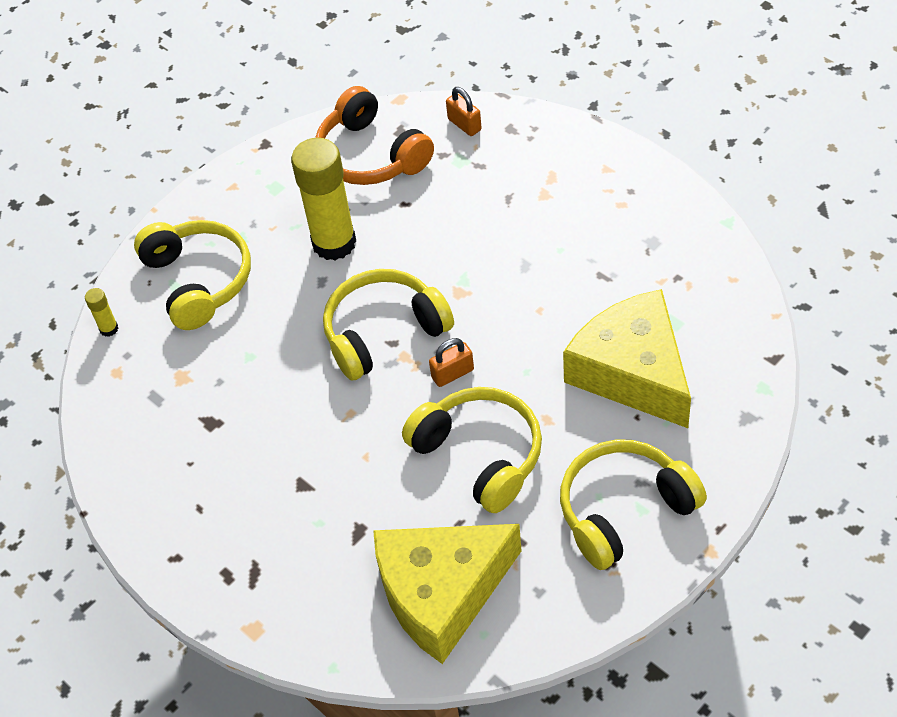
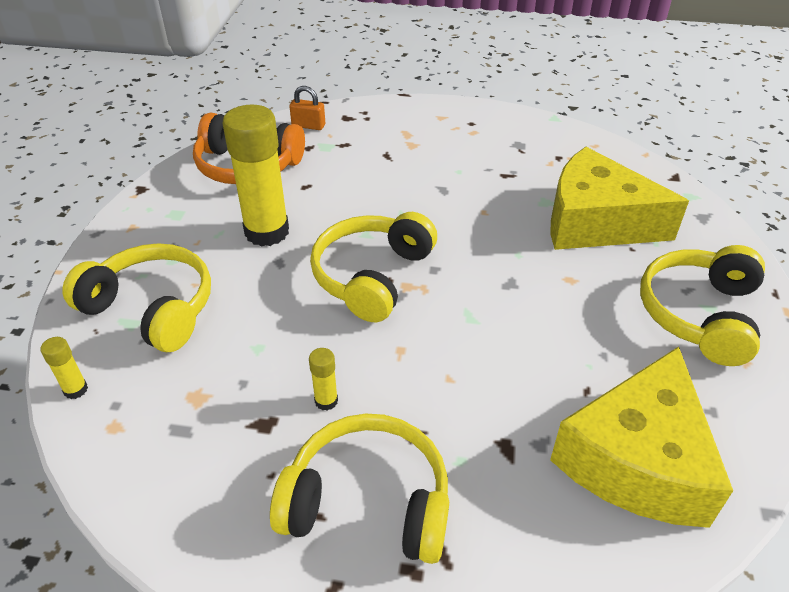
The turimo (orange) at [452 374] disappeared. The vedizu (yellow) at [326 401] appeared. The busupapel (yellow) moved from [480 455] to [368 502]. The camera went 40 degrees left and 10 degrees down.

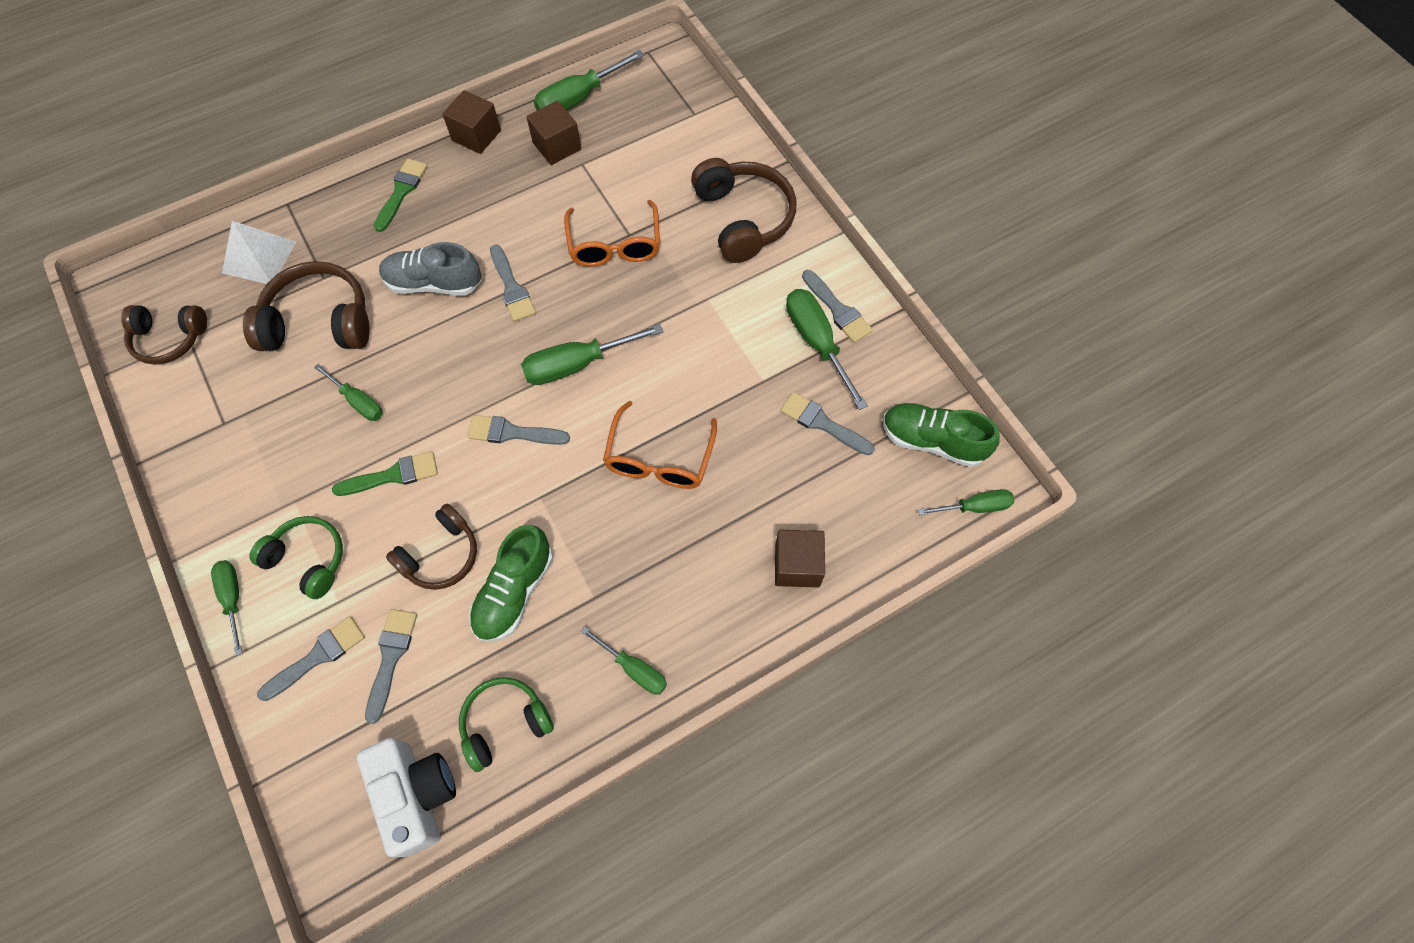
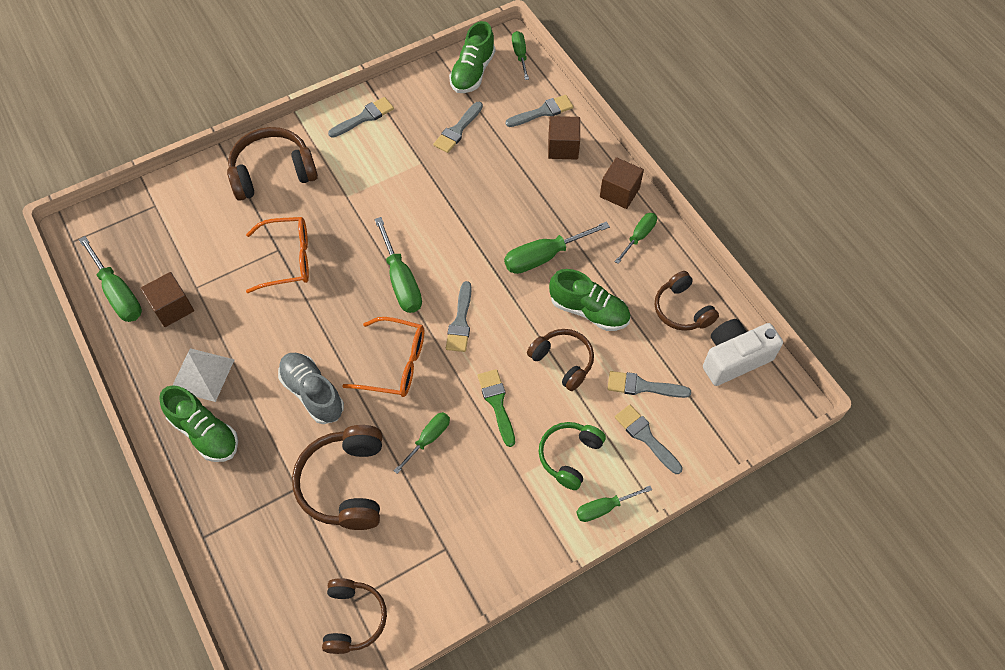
The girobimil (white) moved from [259 257] to [202 374]. The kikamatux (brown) moved from [476 135] to [619 192]. The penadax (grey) moved from [512 288] to [543 112]. The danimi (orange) moved from [659 459] to [395 364]. The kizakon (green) moved from [817 343] to [544 256]. The penadax (green) at [401 192] was replaced by the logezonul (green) at [205 432]. The busupapel (green) at [505 723] became the busupapel (brown) at [682 309]. The logezonul (grey) at [434 283] turned 135 degrees clockwise. The camera went 90 degrees left and 5 degrees down.

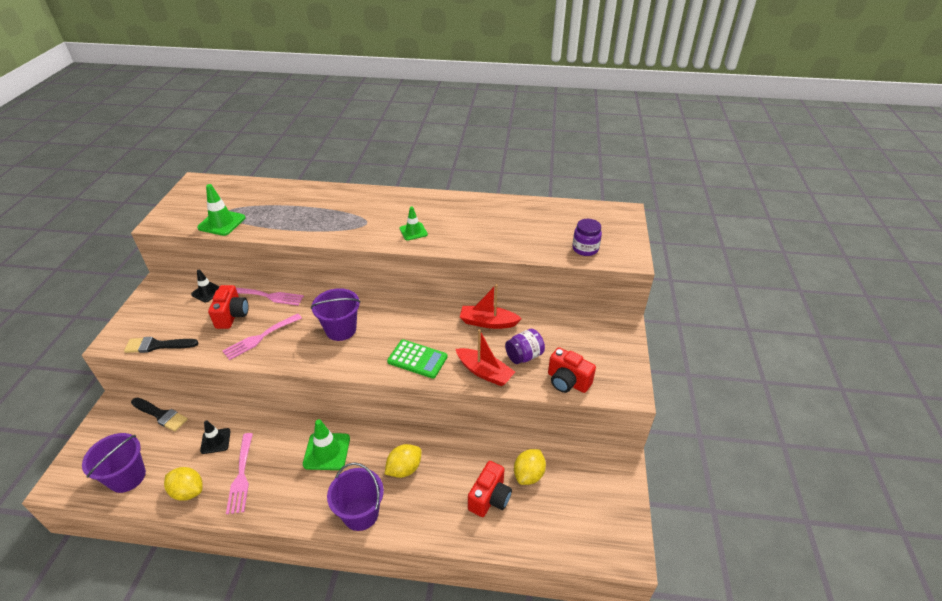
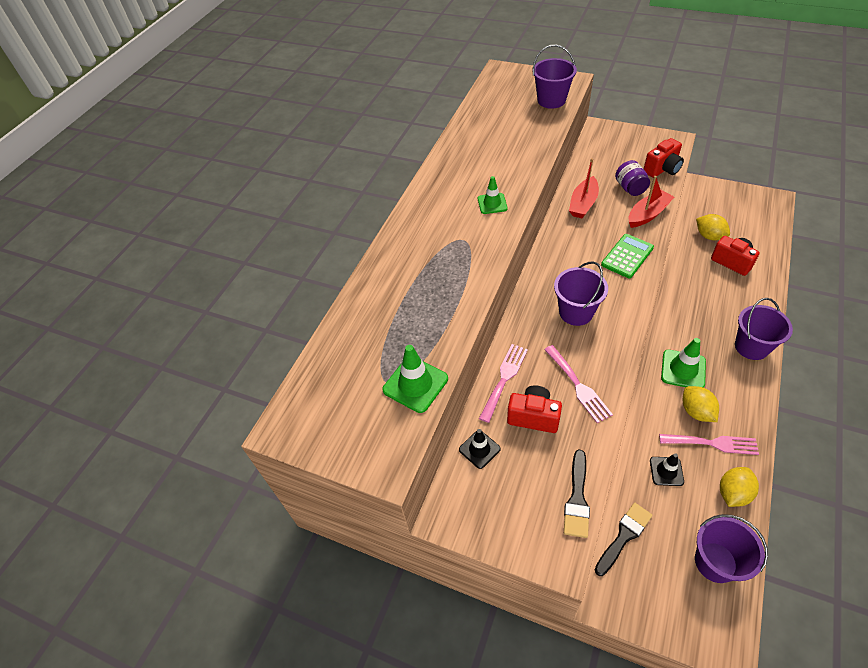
The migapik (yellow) moved from [404 469] to [696 411]. The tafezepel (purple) at [585 249] was replaced by the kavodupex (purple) at [551 100]. The camera went 70 degrees left and 10 degrees up.

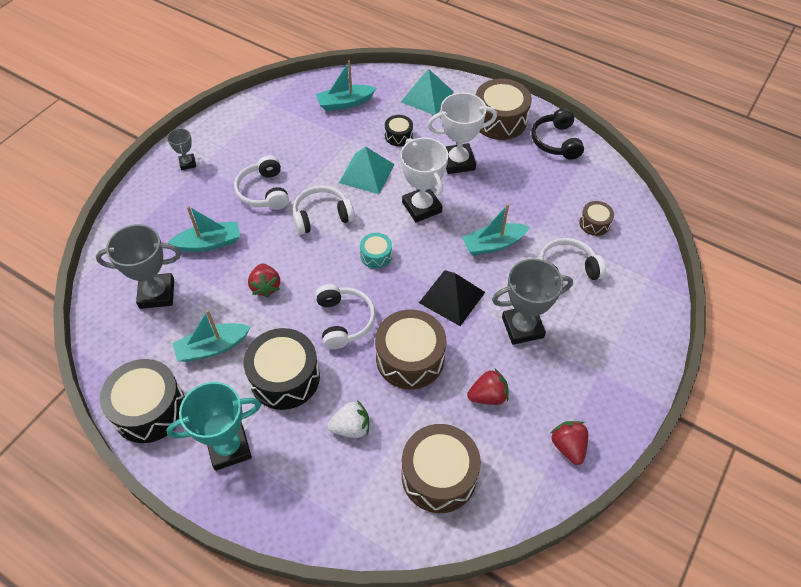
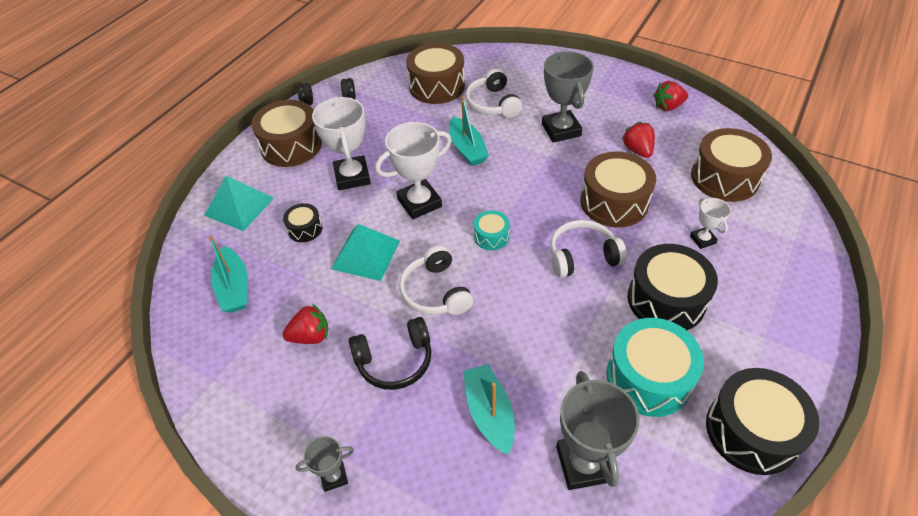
The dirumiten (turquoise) at [229 448] disappeared. The girobimil (black) at [452 297] disappeared. The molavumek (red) moved from [265 287] to [310 336]. The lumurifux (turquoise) at [212 347] was replaced by the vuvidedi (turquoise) at [648 378]. The molavumek (white) at [351 427] was replaced by the dirumiten (white) at [702 239]. The busupapel (white) at [264 192] became the busupapel (black) at [395 361]. The vuvidedi (brown) at [594 223] changed to 1.97 times the size. The camera went 90 degrees left and 5 degrees down.

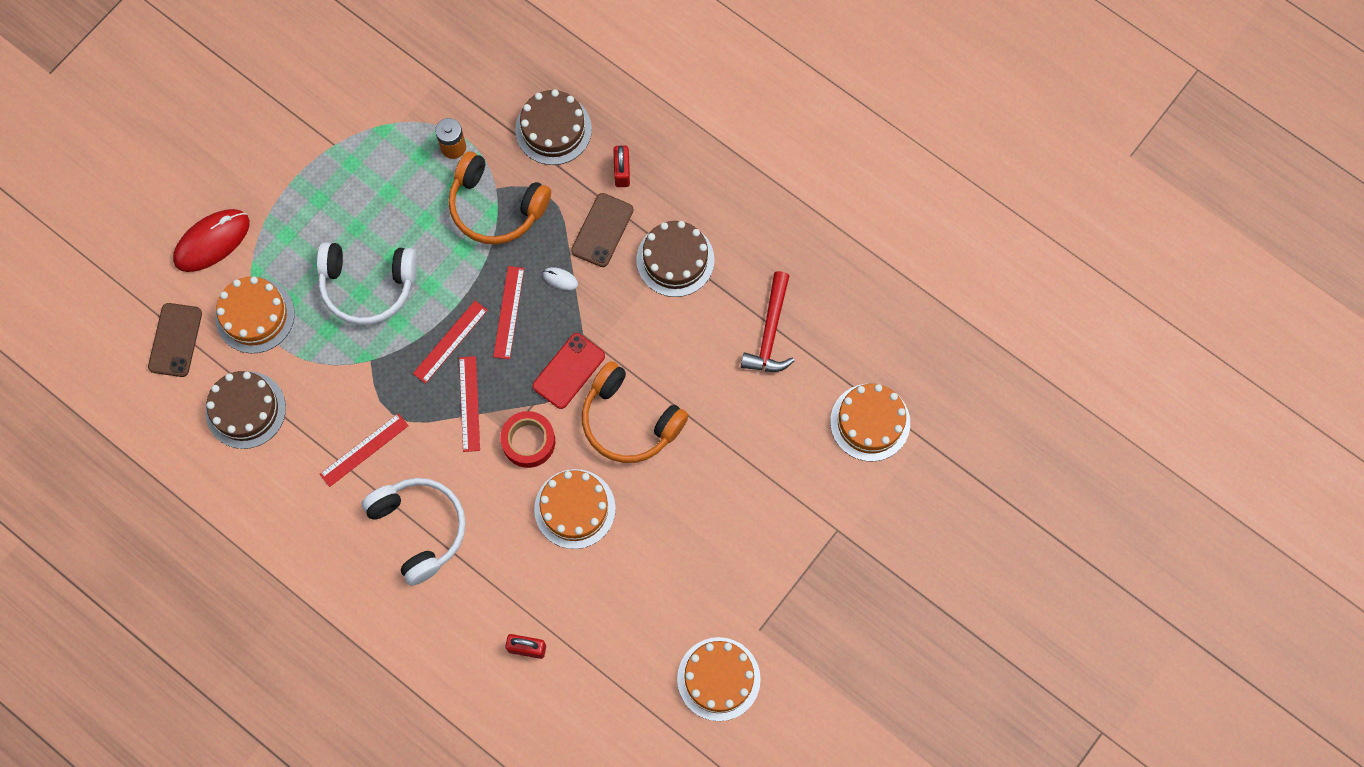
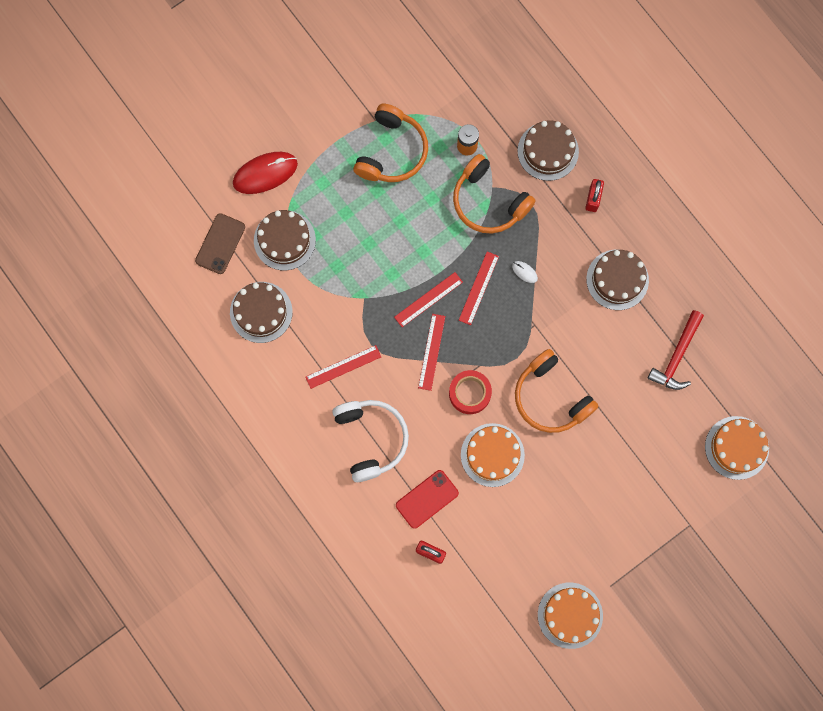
The busupapel (white) at [368 286] disappeared. The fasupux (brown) at [602 230] disappeared. The busupapel (orange) at [392 151] appeared. The fasupux (red) moved from [568 371] to [427 499]. The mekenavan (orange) at [255 315] became the mekenavan (brown) at [284 240]. The camera went 15 degrees right and 5 degrees up.

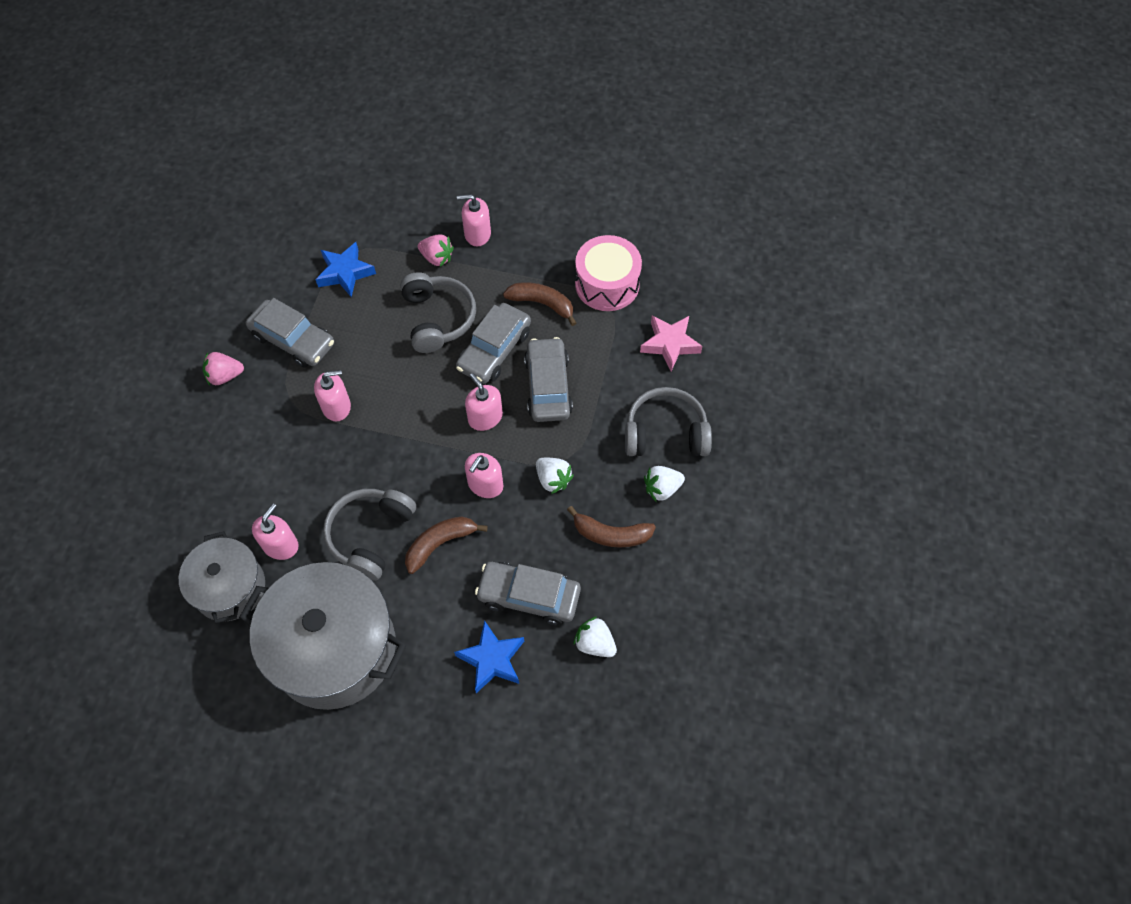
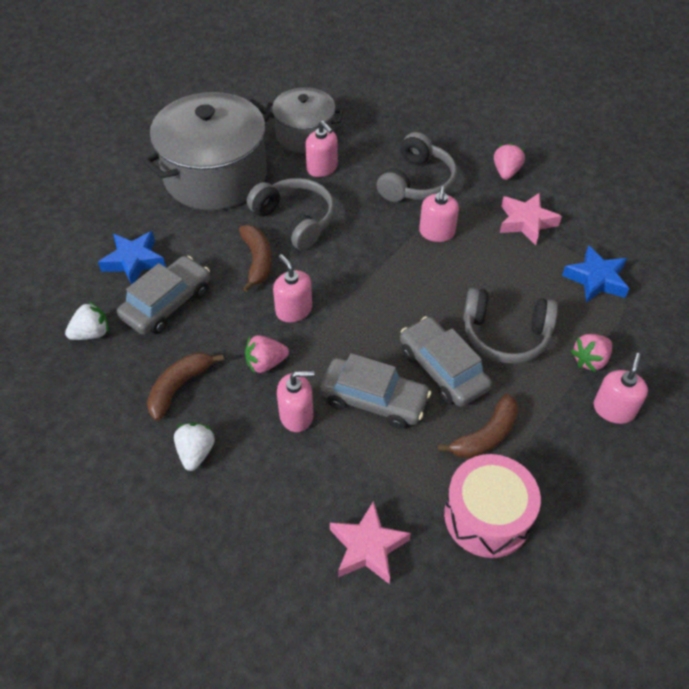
The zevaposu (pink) moved from [485 417] to [296 415]. The busupapel (grey) moved from [665 433] to [417 182]. The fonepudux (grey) at [293 340] was replaced by the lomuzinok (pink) at [526 222]. The molavumek (white) at [553 479] became the molavumek (pink) at [266 363]. The camera went 115 degrees right and 10 degrees down.

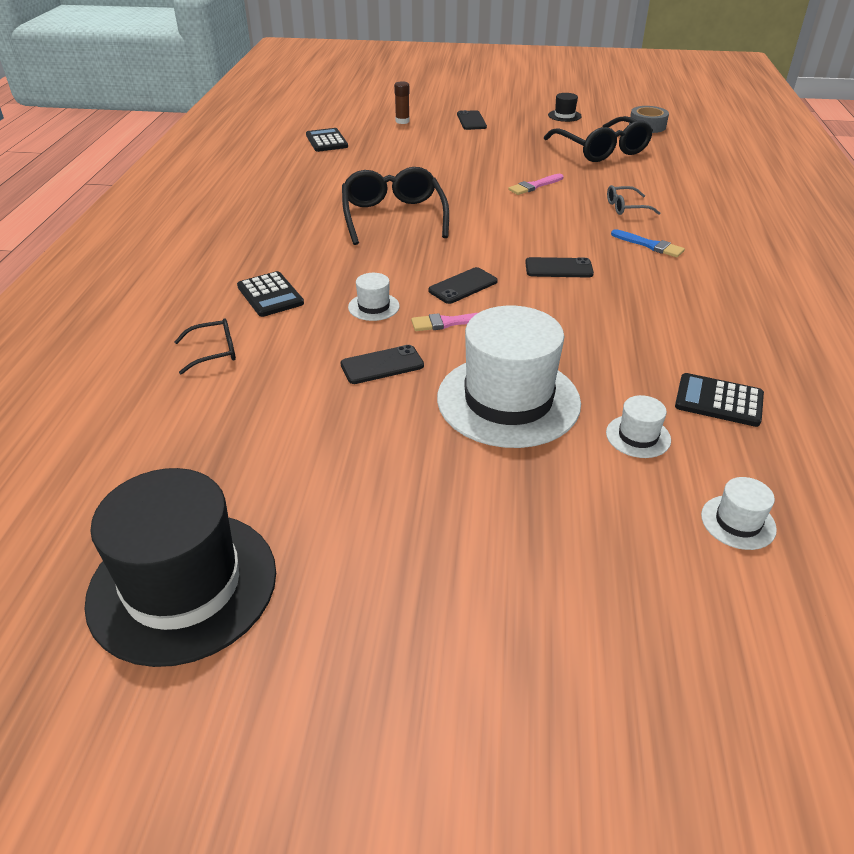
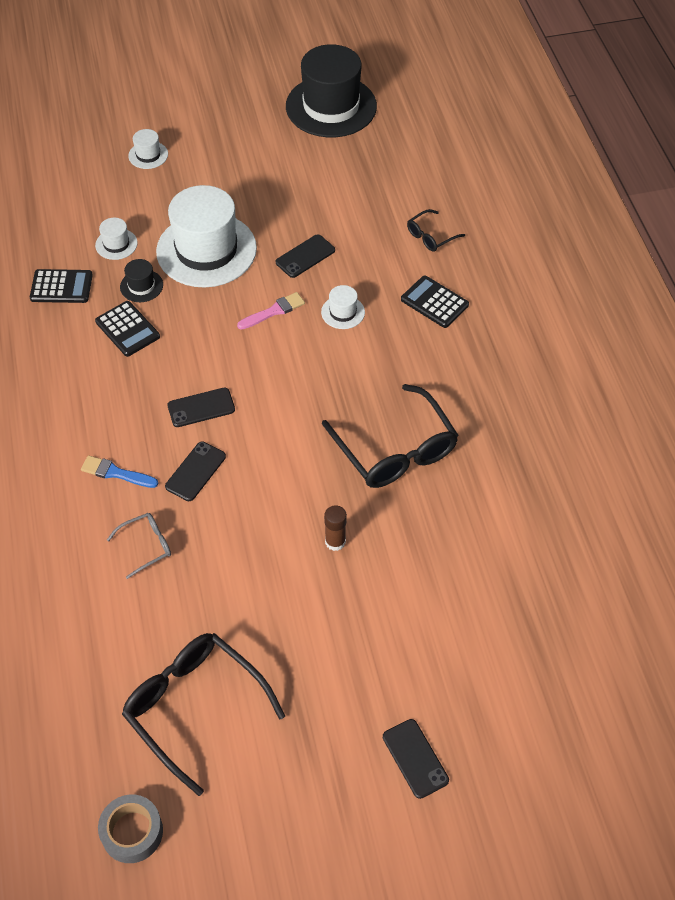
The penadax (pink) at [534 186] disappeared. The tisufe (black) moved from [326 141] to [127 329]. The vedizu (brown) moved from [402 121] to [335 541]. The fasupux (black) moved from [463 286] to [195 471]. The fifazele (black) moved from [564 116] to [141 286]. The fifazele (white) moved from [738 522] to [148 155]. The camera went 160 degrees right and 15 degrees up.

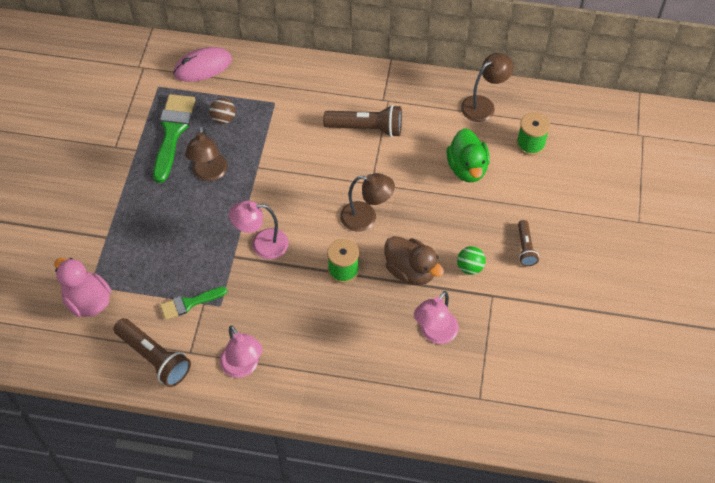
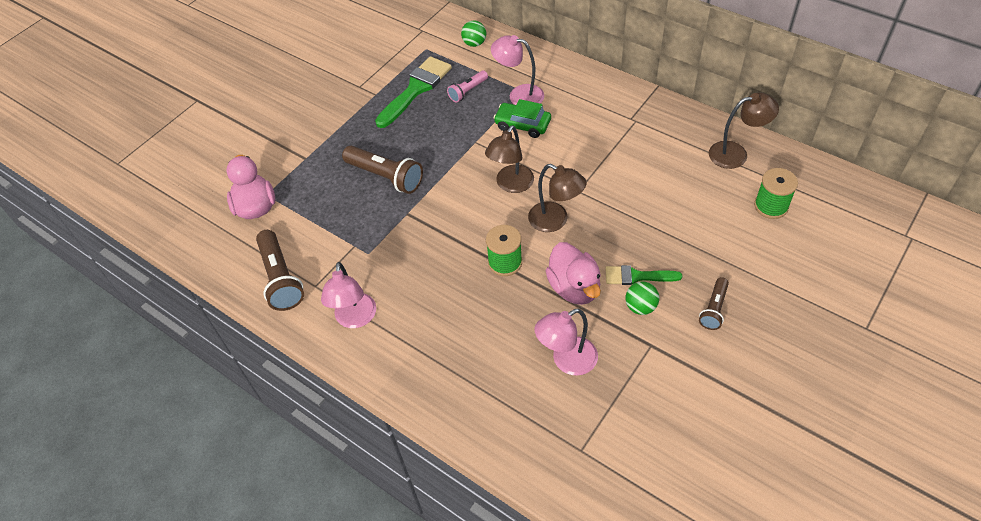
The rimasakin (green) at [467 168] disappeared. The fonepudux (green) at [522 125] appeared. The penadax (green) moved from [189 303] to [637 276]. The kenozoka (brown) moved from [209 174] to [511 185]. The kenozoka (pink) moved from [262 244] to [519 95]. The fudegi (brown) moved from [366 128] to [385 177]. The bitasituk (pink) at [202 67] was replaced by the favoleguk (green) at [474 43]. The favoleguk (brown) at [223 119] was replaced by the fudegi (pink) at [468 91]. The rimasakin (brown) at [410 271] became the rimasakin (pink) at [574 288]. The camera went 30 degrees right and 5 degrees down.

